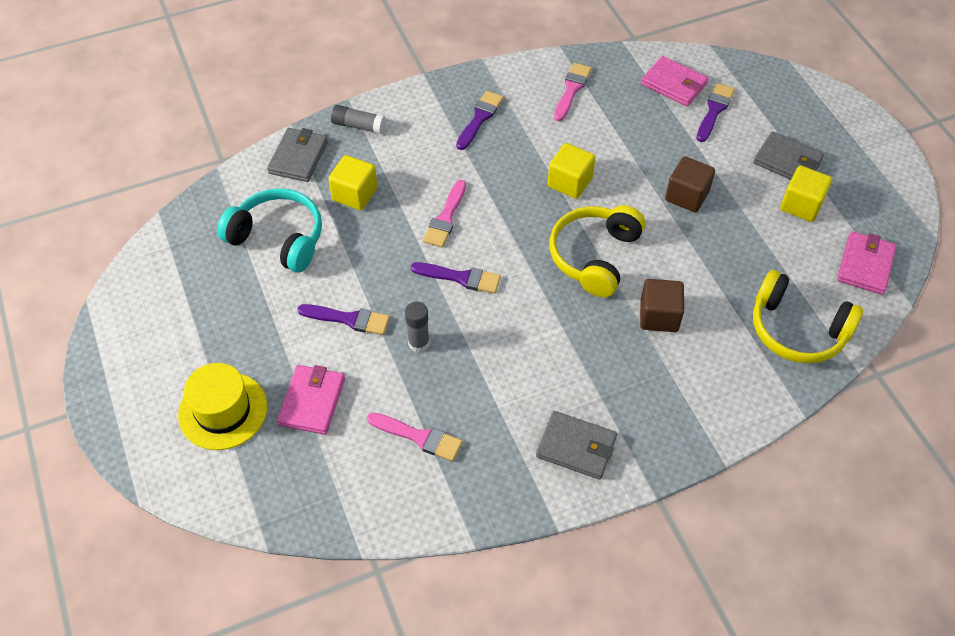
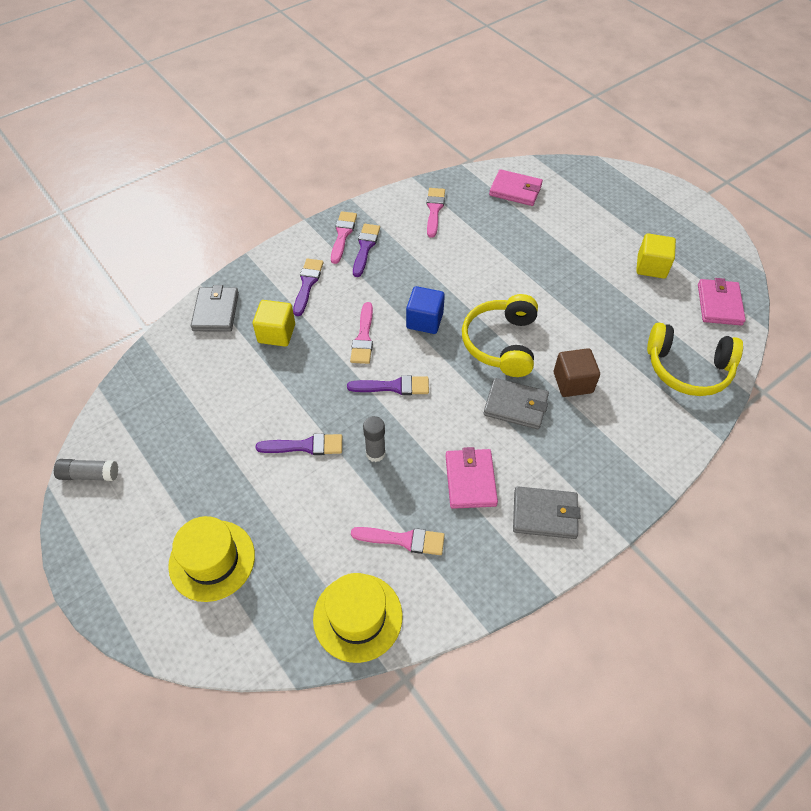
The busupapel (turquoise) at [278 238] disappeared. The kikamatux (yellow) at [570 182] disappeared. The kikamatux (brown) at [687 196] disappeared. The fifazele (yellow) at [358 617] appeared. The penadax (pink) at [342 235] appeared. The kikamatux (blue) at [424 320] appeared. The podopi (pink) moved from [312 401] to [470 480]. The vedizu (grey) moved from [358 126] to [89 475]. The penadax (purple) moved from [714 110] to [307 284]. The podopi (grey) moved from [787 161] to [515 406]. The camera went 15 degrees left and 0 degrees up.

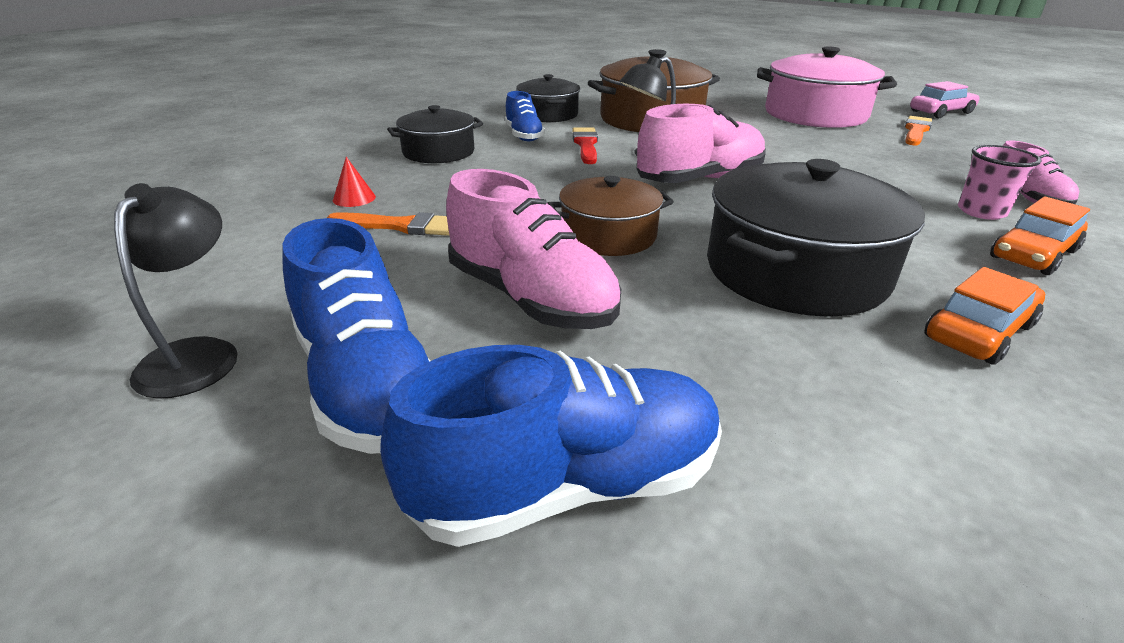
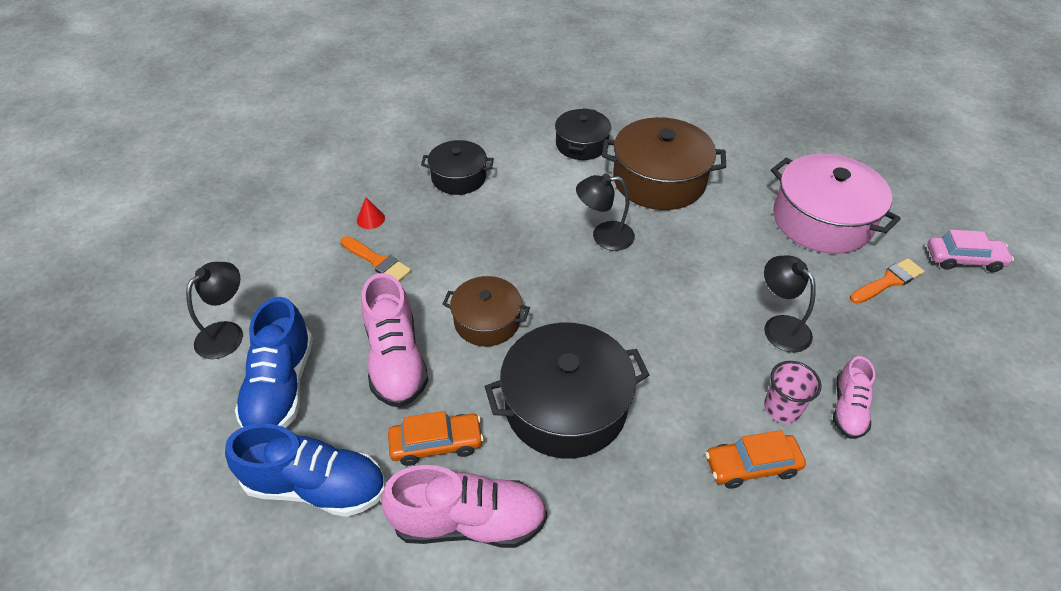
The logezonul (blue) at [524 135] disappeared. The penadax (red) at [586 144] disappeared. The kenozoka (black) at [780 326] appeared. The logezonul (pink) moved from [700 180] to [469 522]. The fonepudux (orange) moved from [978 332] to [436 444]. The camera went 30 degrees right and 15 degrees up.

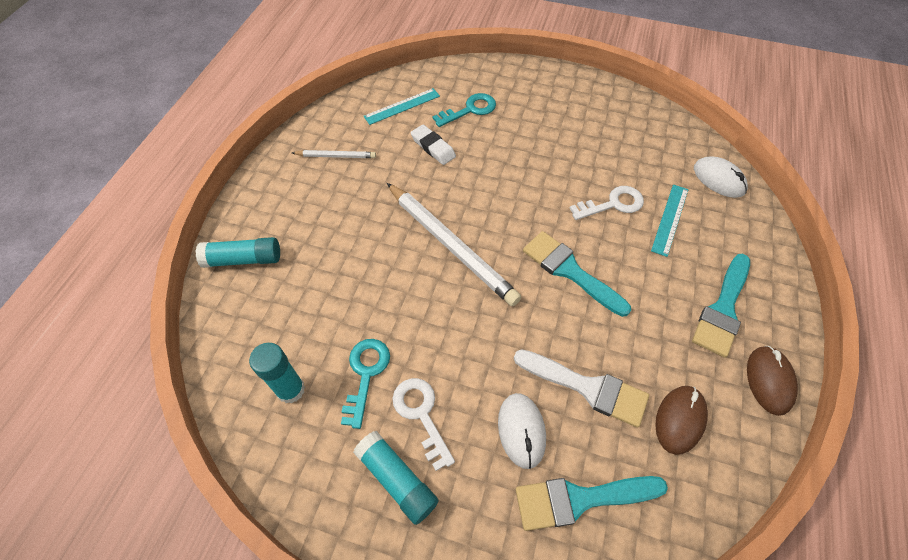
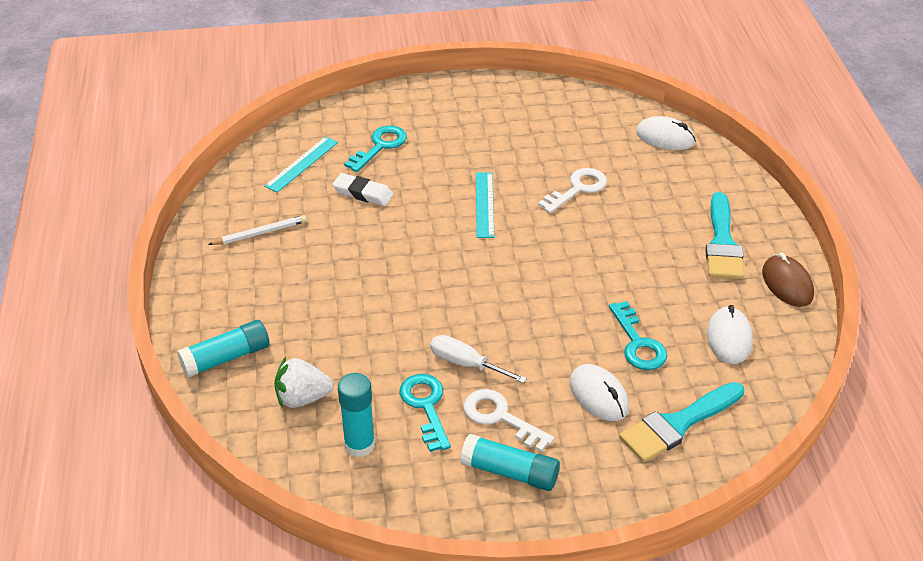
The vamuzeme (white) at [451 245] disappeared. The penadax (turquoise) at [570 271] disappeared. The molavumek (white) at [302 398] appeared. The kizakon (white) at [466 364] appeared. The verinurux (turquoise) moved from [670 219] to [485 204]. The penadax (white) at [587 388] was replaced by the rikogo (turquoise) at [638 343]. The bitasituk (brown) at [679 420] became the bitasituk (white) at [729 338]. The camera went 25 degrees left and 15 degrees down.

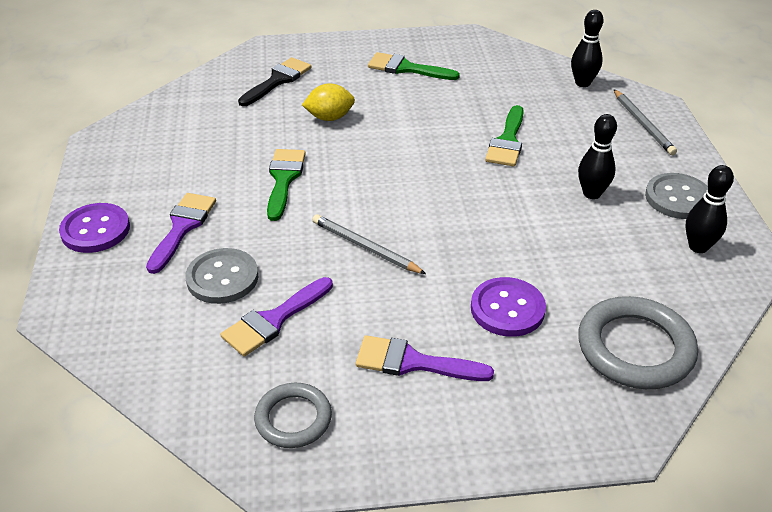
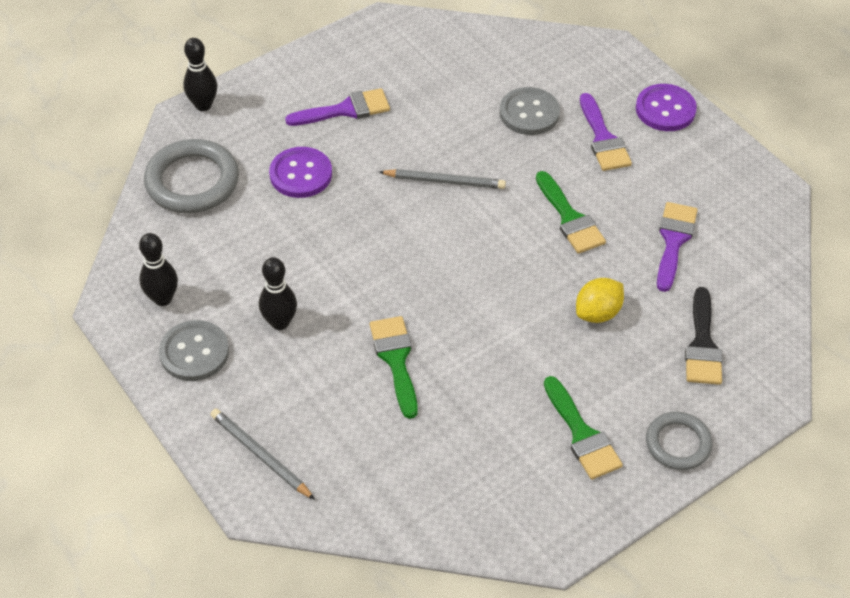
The penadax (purple) moved from [274 320] to [673 241]. The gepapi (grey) moved from [293 418] to [678 443]. The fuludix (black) moved from [582 83] to [203 105]. The penadax (green) at [406 68] turned 75 degrees clockwise. The camera went 150 degrees right and 10 degrees up.

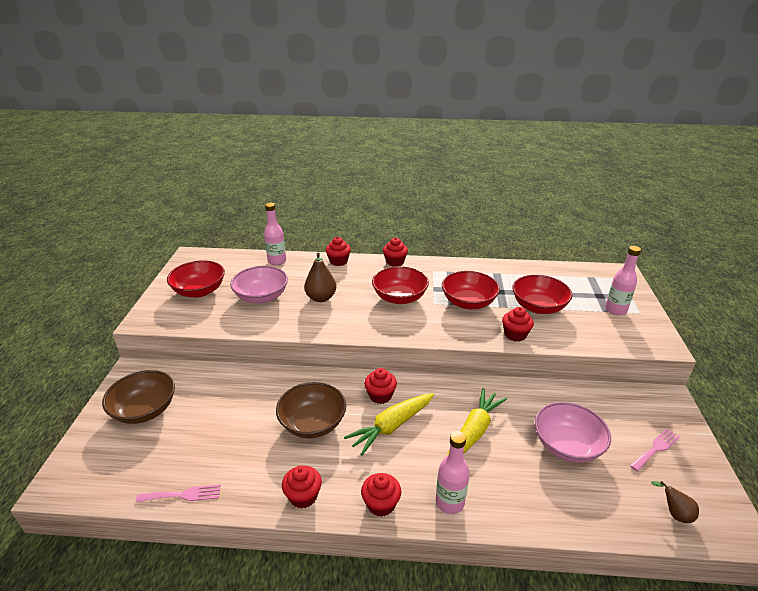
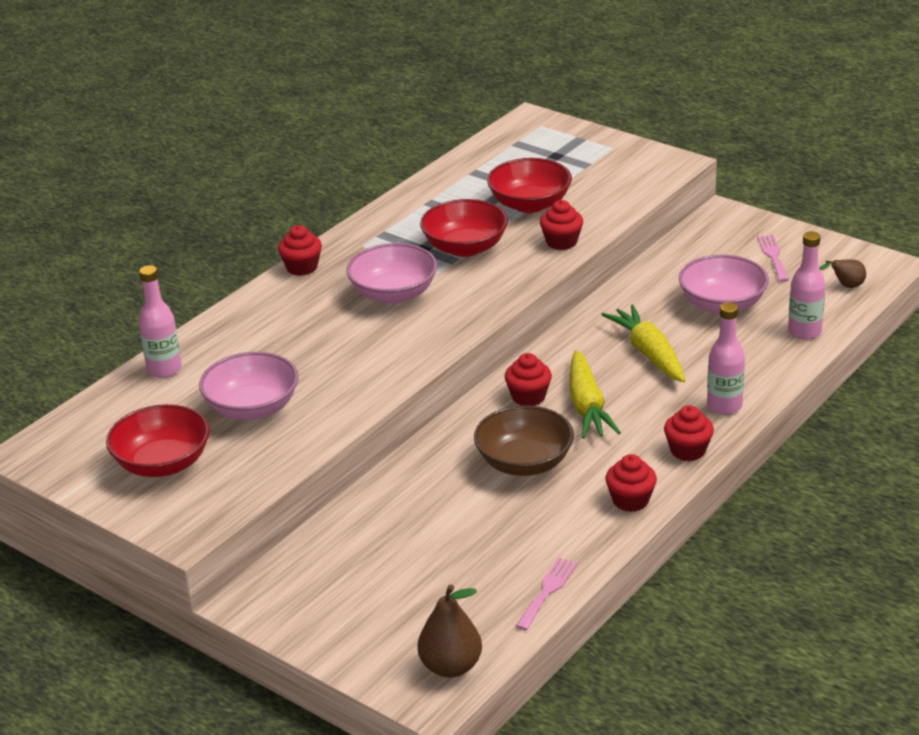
The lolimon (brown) at [145 410] disappeared. The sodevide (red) at [338 261] disappeared. The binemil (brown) moved from [321 298] to [451 666]. The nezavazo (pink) moved from [615 310] to [804 332]. The lolimon (red) at [399 297] became the lolimon (pink) at [394 294]. The camera went 55 degrees left and 0 degrees up.

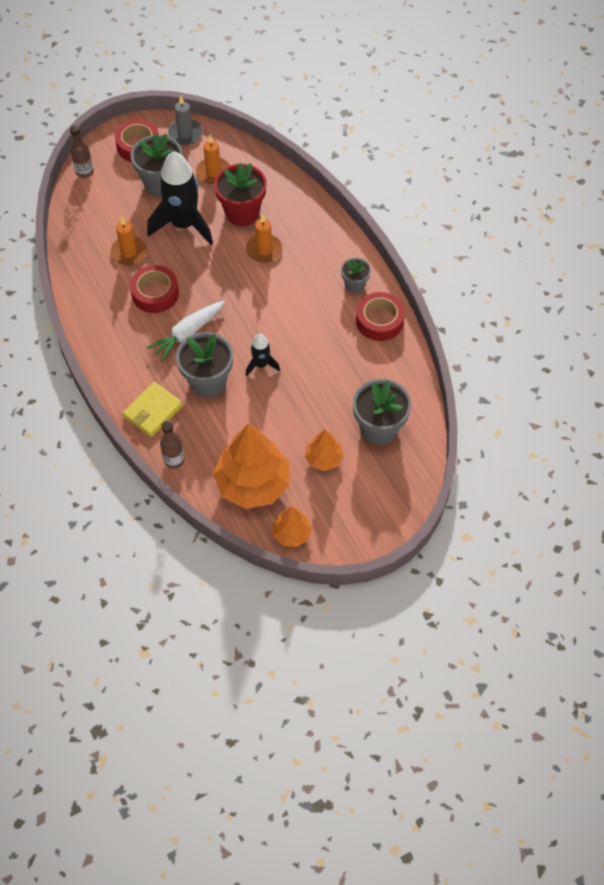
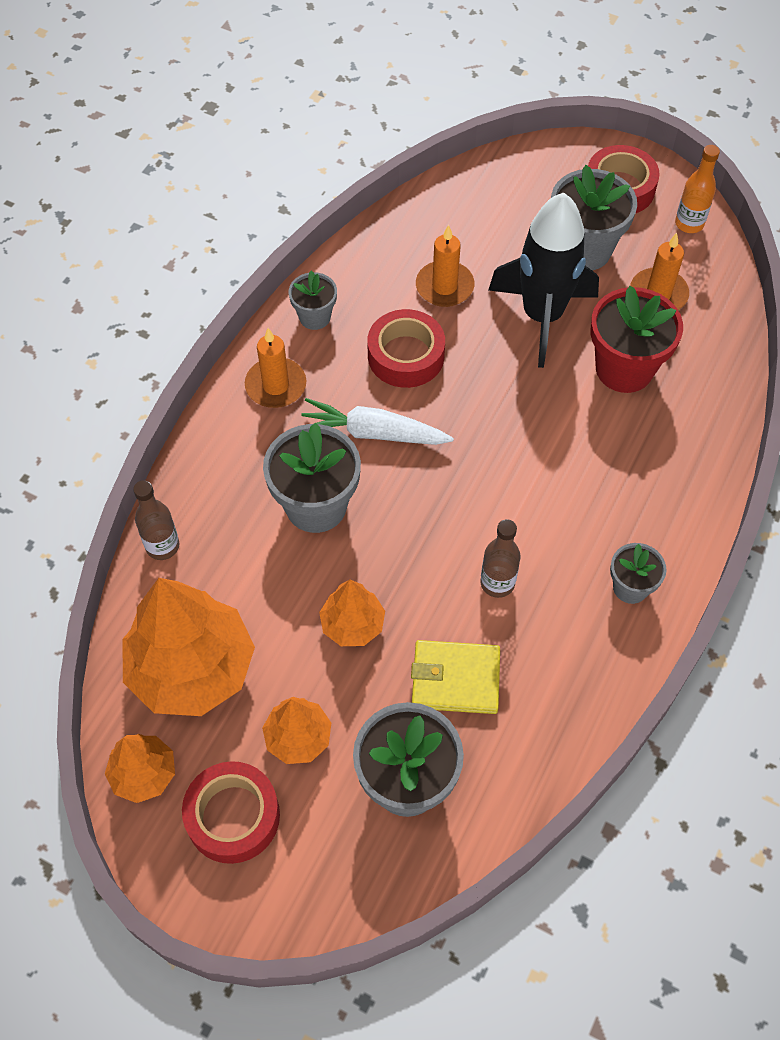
The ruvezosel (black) at [261 365] disappeared. The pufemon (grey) at [315 317] appeared. The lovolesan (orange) at [352 624] appeared. The nezavazo (brown) moved from [85 172] to [497 583]. The podopi (yellow) moved from [153 411] to [455 679]. The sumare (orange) moved from [264 250] to [276 385]. The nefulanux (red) moved from [379 321] to [233 816]. The sumare (grey) at [185 134] was replaced by the nezavazo (orange) at [689 224]. The camera went 55 degrees right and 0 degrees up.

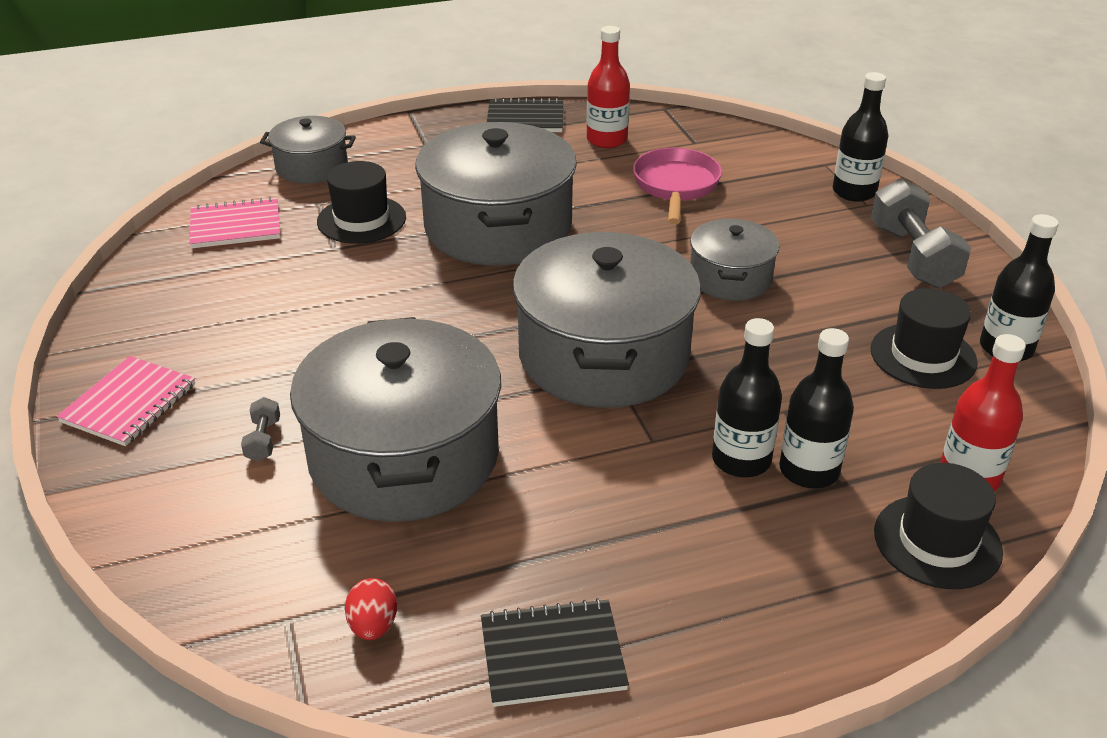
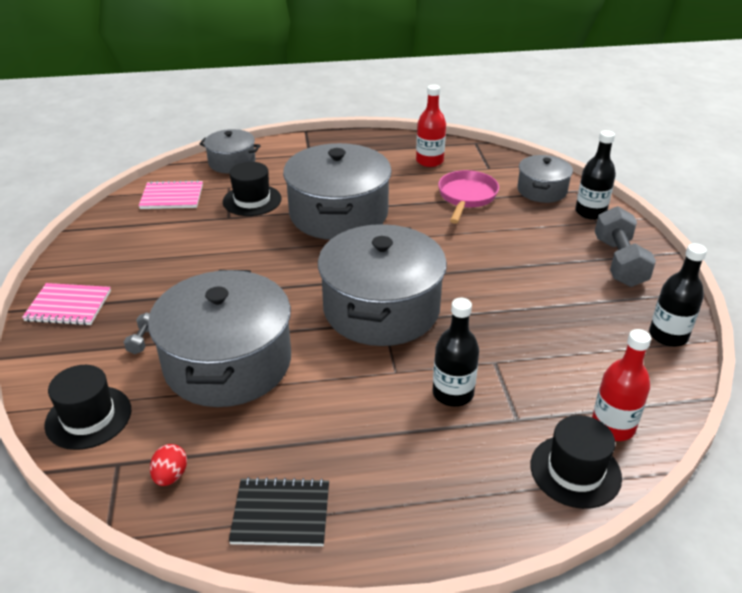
The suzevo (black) at [525 119] disappeared. The nezavazo (black) at [809 470] disappeared. The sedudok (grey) moved from [730 278] to [542 190]. The fifazele (black) moved from [923 356] to [88 417]. The suzevo (pink) at [129 403] turned 60 degrees clockwise. The camera went 10 degrees right and 0 degrees up.

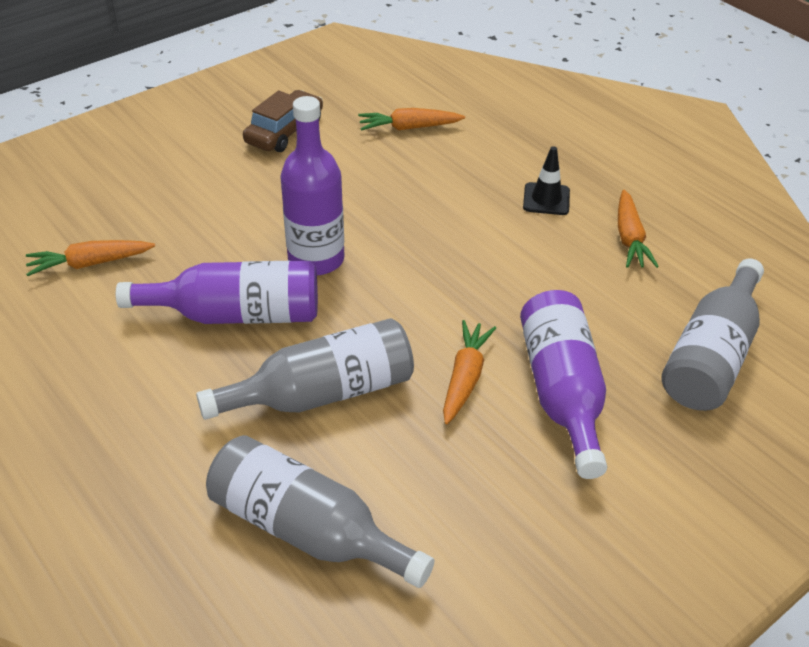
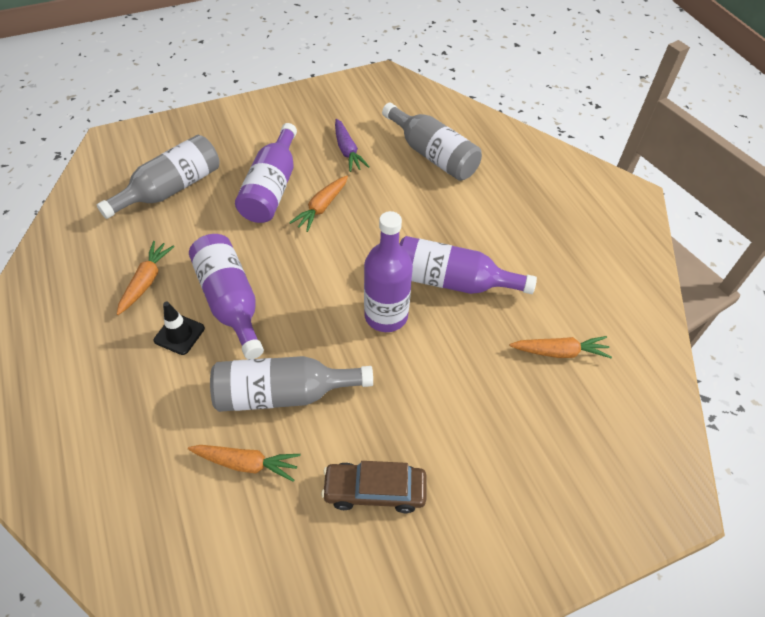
The nezavazo (purple) at [230 301] appeared. The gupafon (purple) at [347 151] appeared. The nezavazo (grey) moved from [322 393] to [283 393]. The fonepudux (brown) at [284 131] turned 45 degrees clockwise. The camera went 165 degrees left and 10 degrees up.

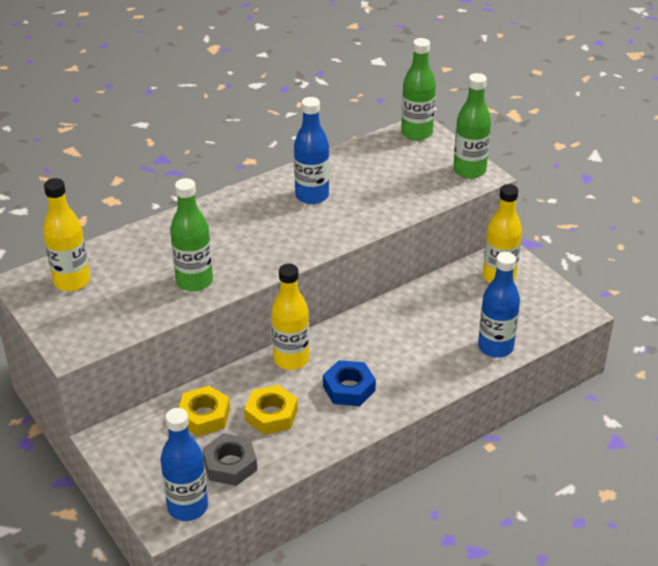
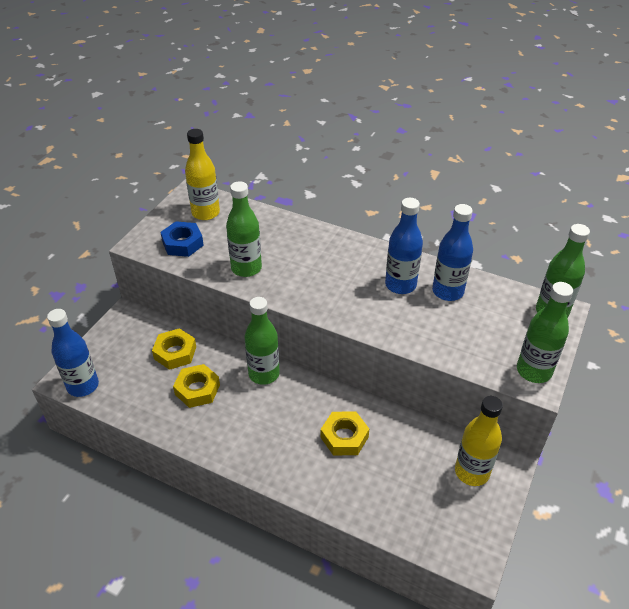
The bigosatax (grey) at [230 464] disappeared. The bigosatax (yellow) at [344 437] appeared. The bigosatax (blue) moved from [349 388] to [182 243]. The nezavazo (blue) moved from [495 347] to [447 291]. The nezavazo (yellow) at [291 359] became the nezavazo (green) at [264 374]. The camera went 60 degrees right and 5 degrees up.

